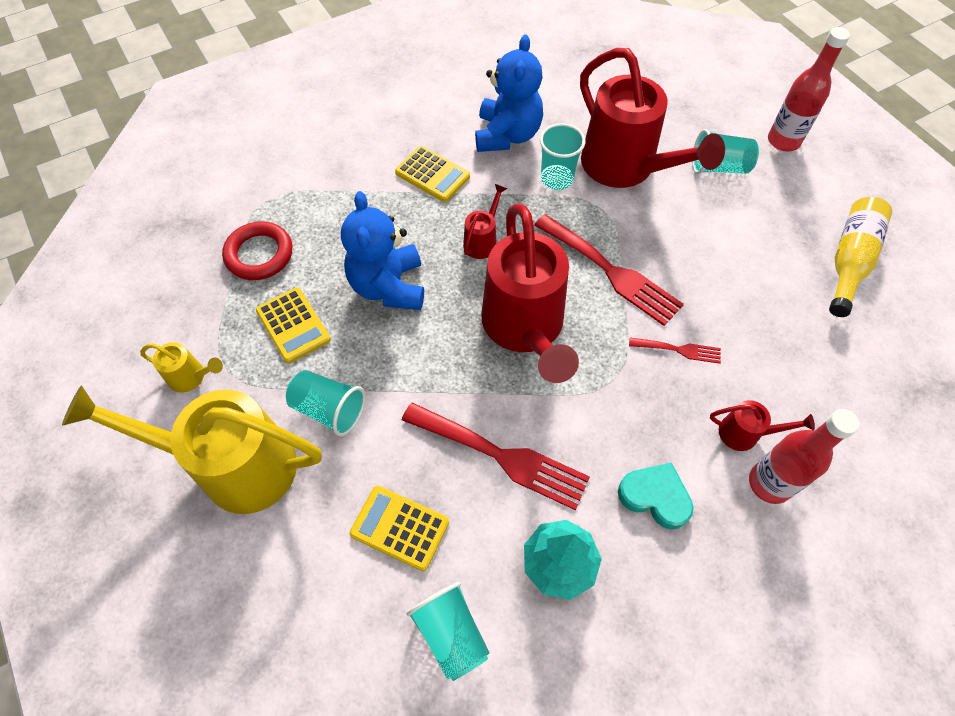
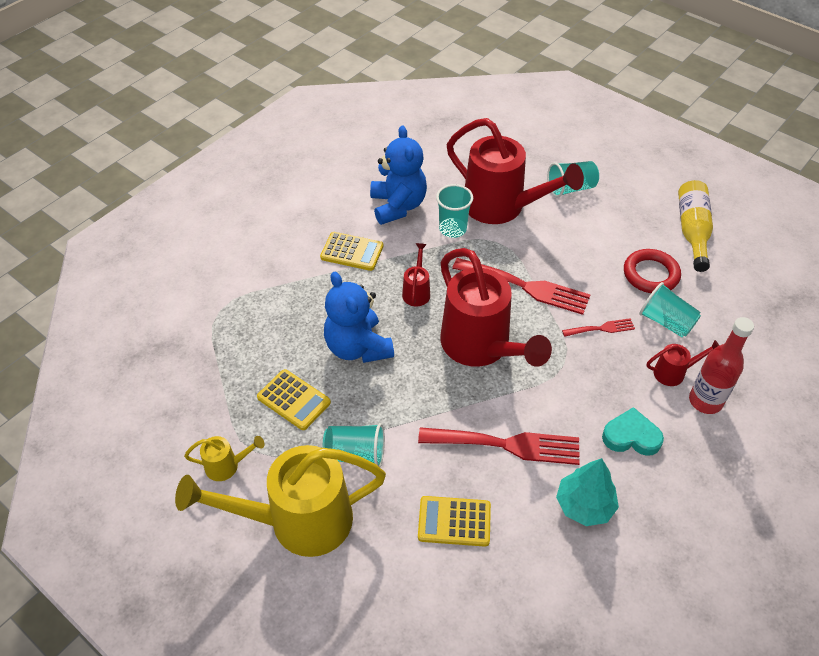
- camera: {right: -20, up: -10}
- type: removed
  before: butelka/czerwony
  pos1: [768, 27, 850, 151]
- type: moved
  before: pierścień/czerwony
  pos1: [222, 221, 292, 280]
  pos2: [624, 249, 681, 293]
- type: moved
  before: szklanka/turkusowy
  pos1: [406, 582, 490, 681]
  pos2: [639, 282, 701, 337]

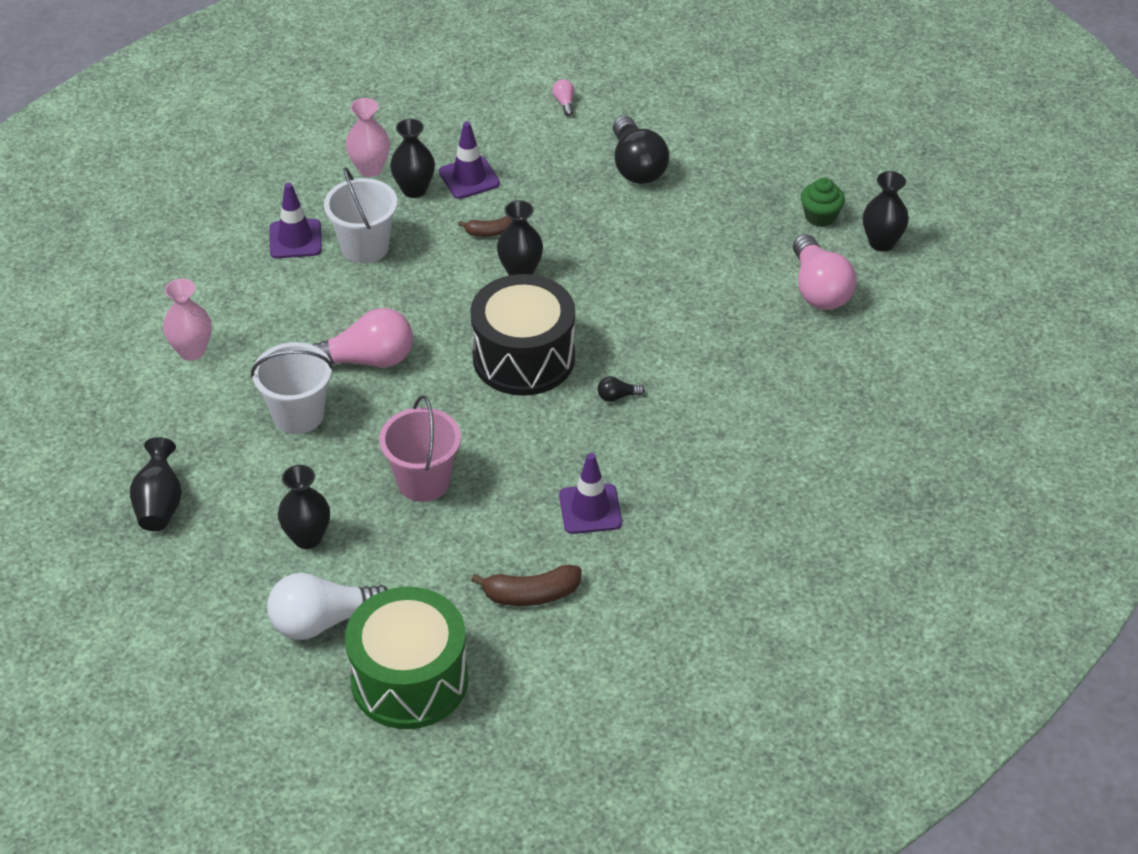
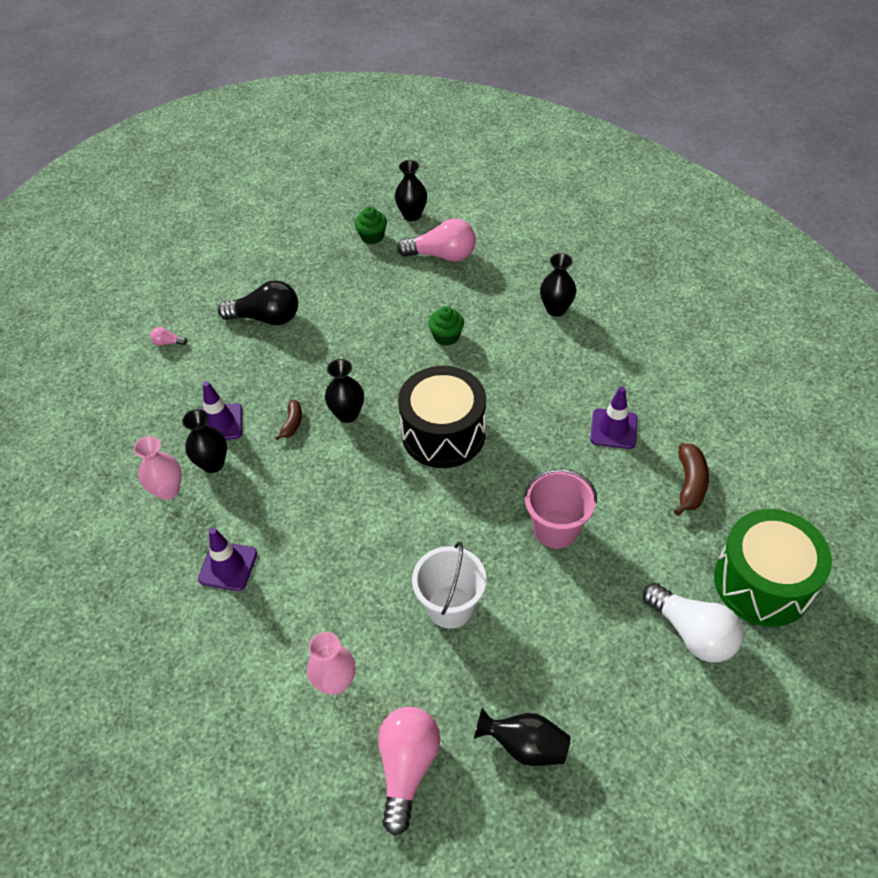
- camera: {right: -70, up: 5}
- type: removed
  before: wiadro/biały
  pos1: [324, 167, 398, 264]
- type: removed
  before: żarówka/czarny
  pos1: [597, 377, 645, 402]
- type: added
  after: muffinka/zielony
  pos2: [428, 306, 464, 346]
- type: moved
  before: wazon/czarny
  pos1: [278, 465, 330, 549]
  pos2: [540, 253, 576, 317]
- type: moved
  before: żarówka/różowy
  pos1: [313, 308, 413, 367]
  pos2: [378, 707, 440, 836]
- type: turned
  before: żarówka/biały
  pos1: [267, 573, 388, 640]
  pos2: [643, 583, 743, 662]
  turn: -45

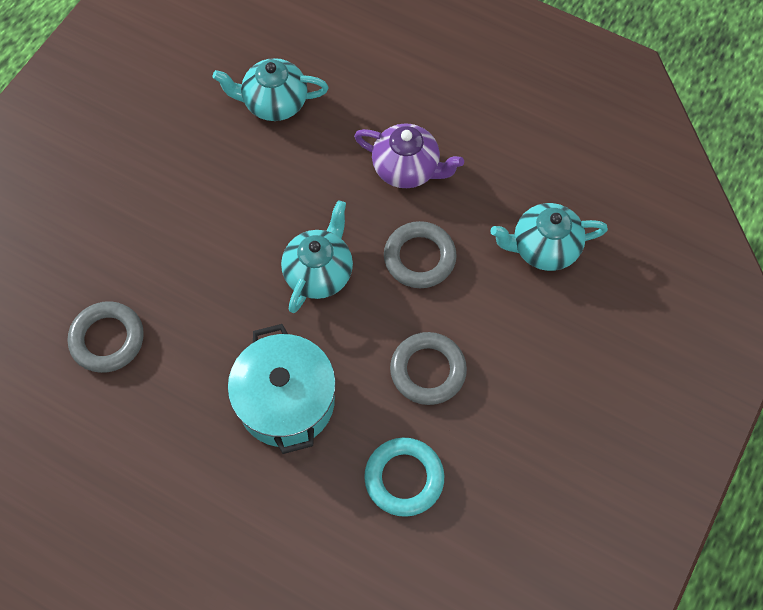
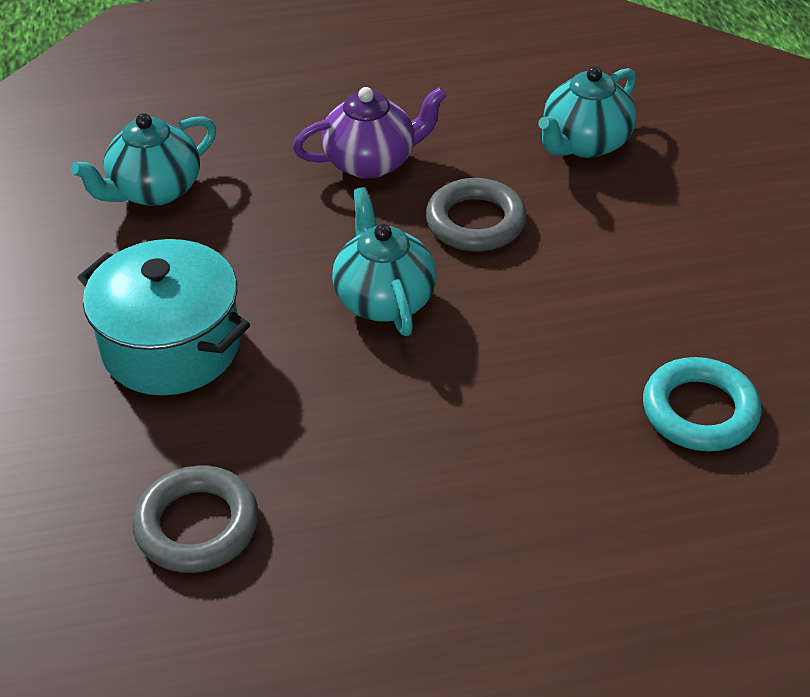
- camera: {right: -40, up: -20}
- type: removed
  before: pierścień/szary
  pos1: [390, 332, 467, 405]
- type: moved
  before: garnek/turkusowy
  pos1: [228, 324, 336, 454]
  pos2: [77, 239, 250, 395]

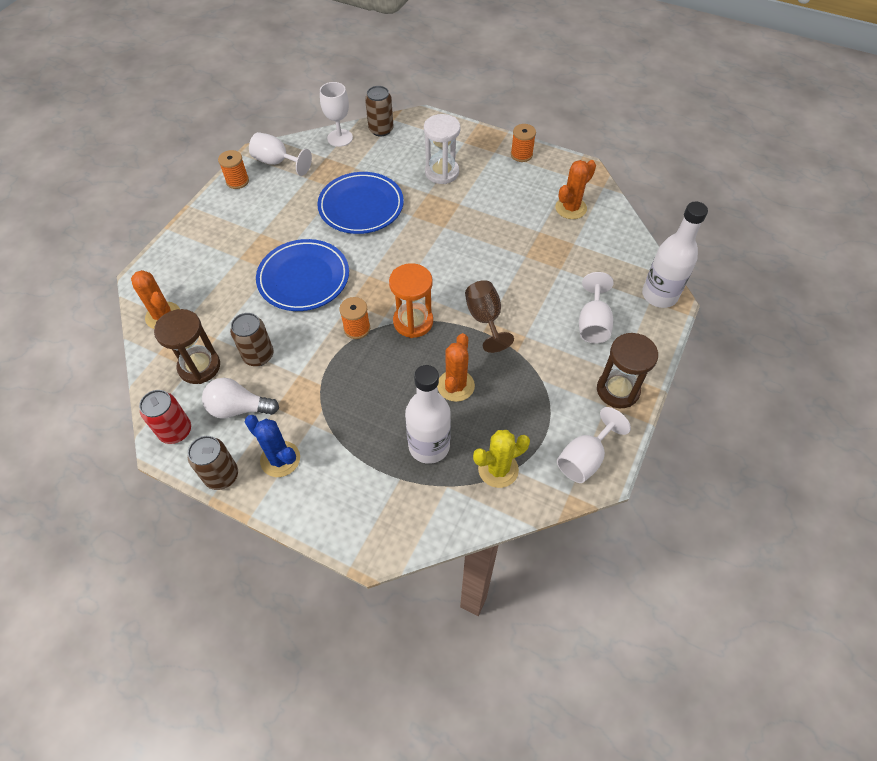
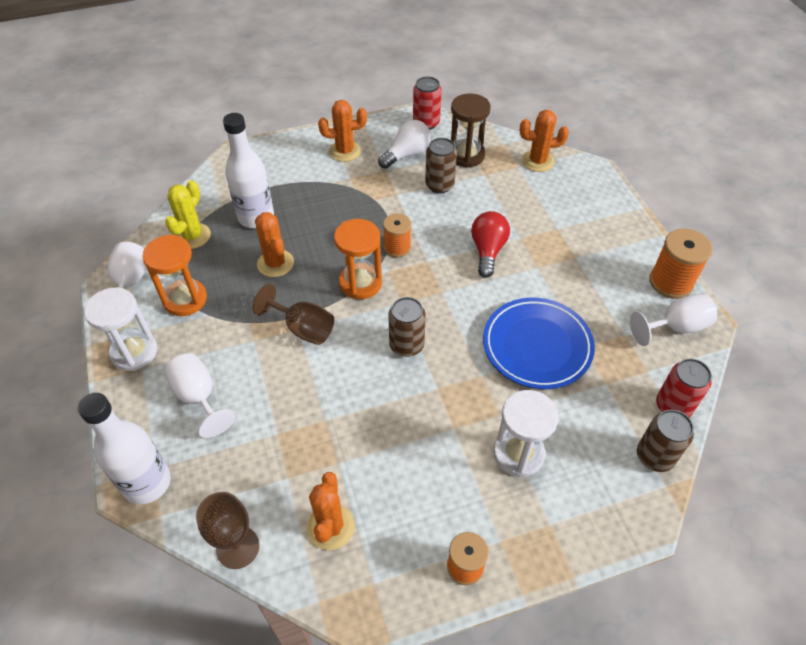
- camera: {right: 135, up: -5}
- type: added
  after: klepsydra/pomarańczowy
  pos2: [142, 234, 207, 316]
- type: added
  after: kielich/brązowy
  pos2: [196, 492, 259, 569]
- type: moved
  before: puszka/brązowy
  pos1: [188, 436, 238, 490]
  pos2: [388, 297, 426, 357]
- type: replaced
  before: talerz/niebieski
  after: żarówka/czerwony
  pos1: [256, 239, 349, 311]
  pos2: [471, 211, 510, 278]
- type: replaced
  before: kielich/biały
  after: puszka/czerwony
  pos1: [320, 82, 353, 147]
  pos2: [656, 359, 712, 417]
- type: recoloured
  before: kaktus/niebieski
  after: kaktus/pomarańczowy
  pos1: [245, 415, 300, 477]
  pos2: [318, 100, 367, 162]
- type: recoloured
  before: klepsydra/brązowy
  after: klepsydra/biały
  pos1: [597, 333, 658, 408]
  pos2: [84, 287, 158, 371]
- type: resized
  before: szpulka/pomarańczowy
  pos1: [218, 150, 249, 189]
  pos2: [650, 228, 712, 299]
  scale: 1.53

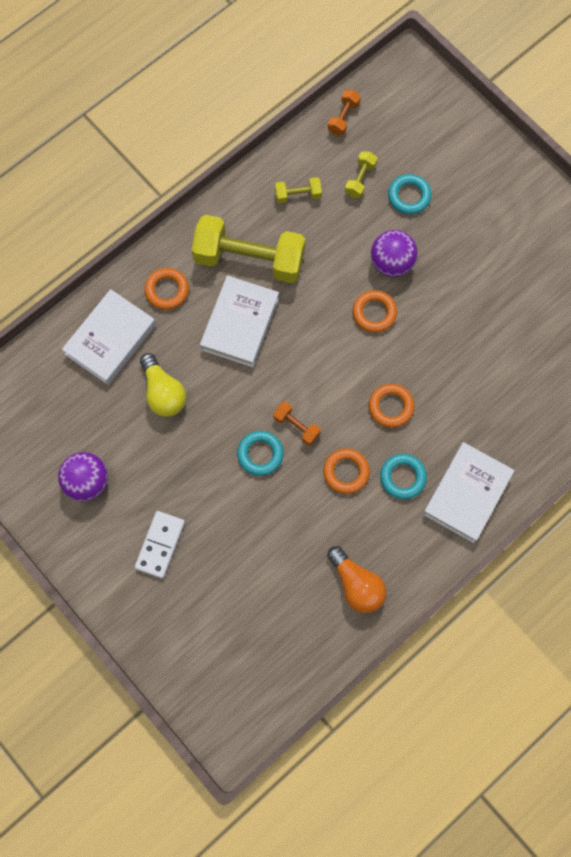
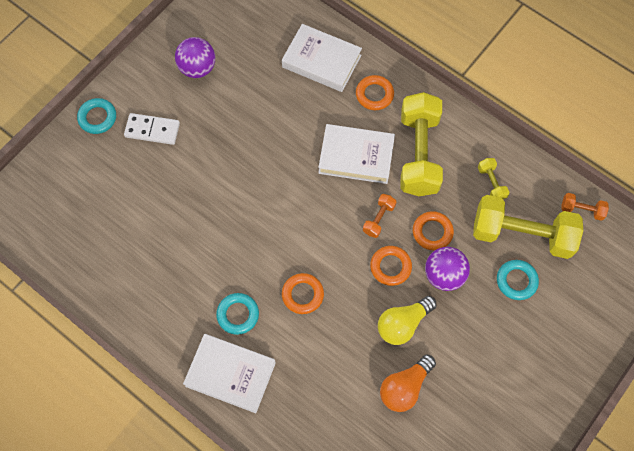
- camera: {right: 80, up: -5}
- type: moved
  before: żarówka/żółty
  pos1: [140, 353, 186, 417]
  pos2: [378, 296, 437, 345]
- type: moved
  before: pierścień/turkusowy
  pos1: [237, 431, 284, 476]
  pos2: [77, 98, 116, 134]
- type: moved
  before: hantel/pomarańczowy
  pos1: [273, 402, 321, 445]
  pos2: [363, 194, 396, 238]
- type: moved
  before: pierścień/pomarańczowy
  pos1: [323, 449, 370, 494]
  pos2: [413, 211, 454, 250]
- type: moved
  before: żarówka/pomarańczowy
  pos1: [327, 546, 386, 613]
  pos2: [380, 354, 436, 412]
- type: resized
  before: hantel/żółty
  pos1: [345, 151, 377, 198]
  pos2: [473, 195, 583, 259]
  scale: 2.31

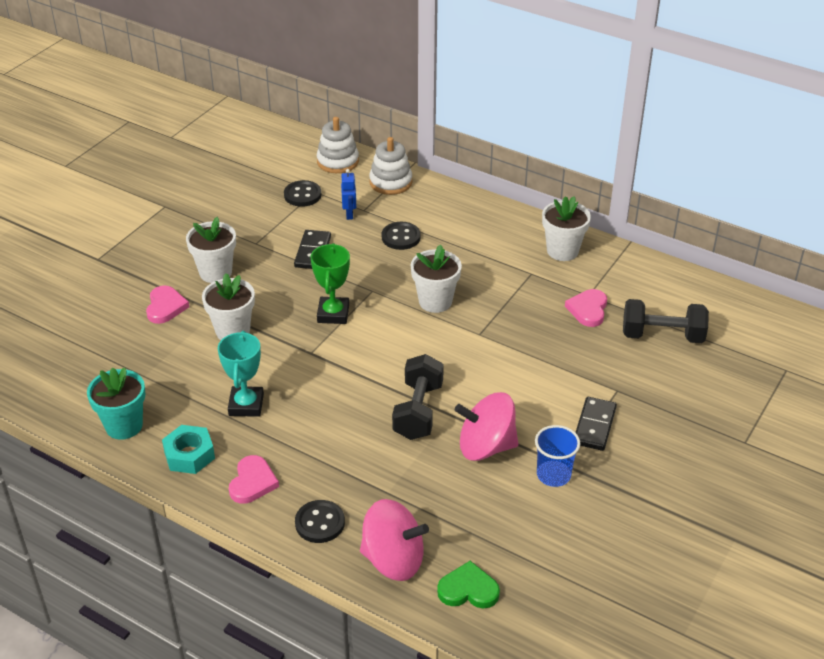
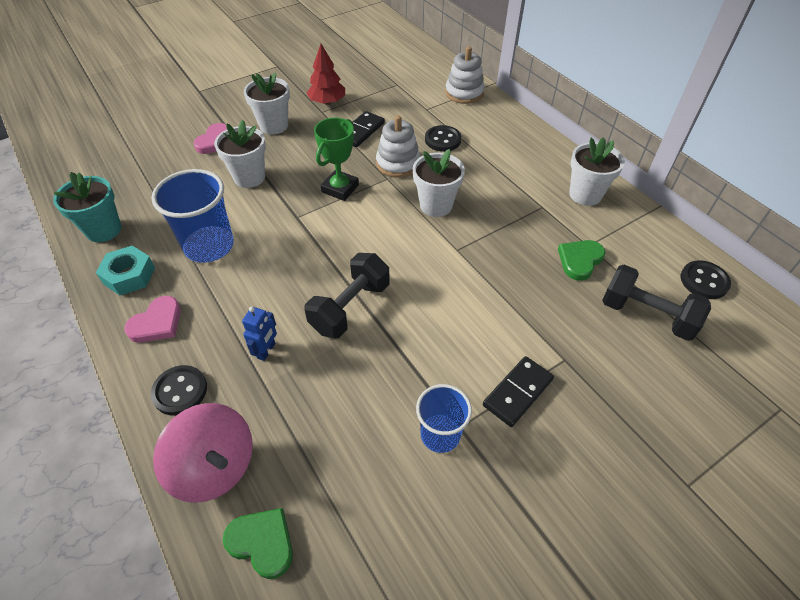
- camera: {right: 25, up: 10}
- type: removed
  before: bączek/różowy
  pos1: [455, 392, 519, 461]
- type: added
  after: drzewko/czerwony
  pos2: [307, 44, 345, 105]
- type: moved
  before: guzik/czarny
  pos1: [284, 180, 322, 207]
  pos2: [681, 260, 731, 299]
- type: moved
  before: zabawka nakładanka/biały
  pos1: [317, 117, 359, 173]
  pos2: [376, 116, 420, 178]
- type: moved
  before: robot/niebieski
  pos1: [341, 169, 357, 220]
  pos2: [242, 307, 277, 361]
- type: replaced
  before: puchar/turkusowy
  after: szklanka/niebieski
  pos1: [218, 331, 264, 417]
  pos2: [152, 169, 234, 263]
- type: recoloured
  before: serce/różowy
  after: serce/zielony
  pos1: [565, 289, 607, 327]
  pos2: [558, 240, 606, 281]

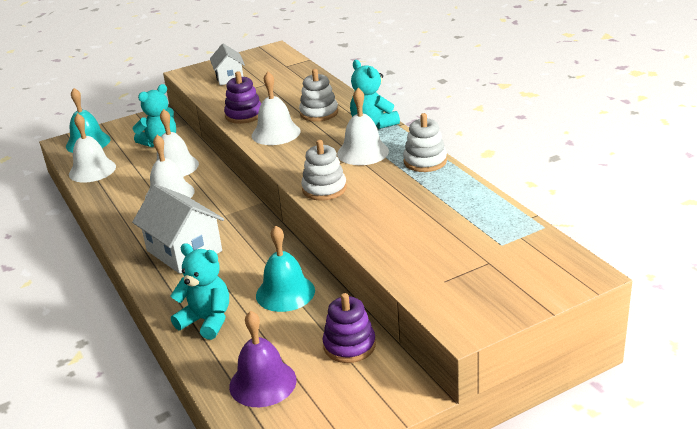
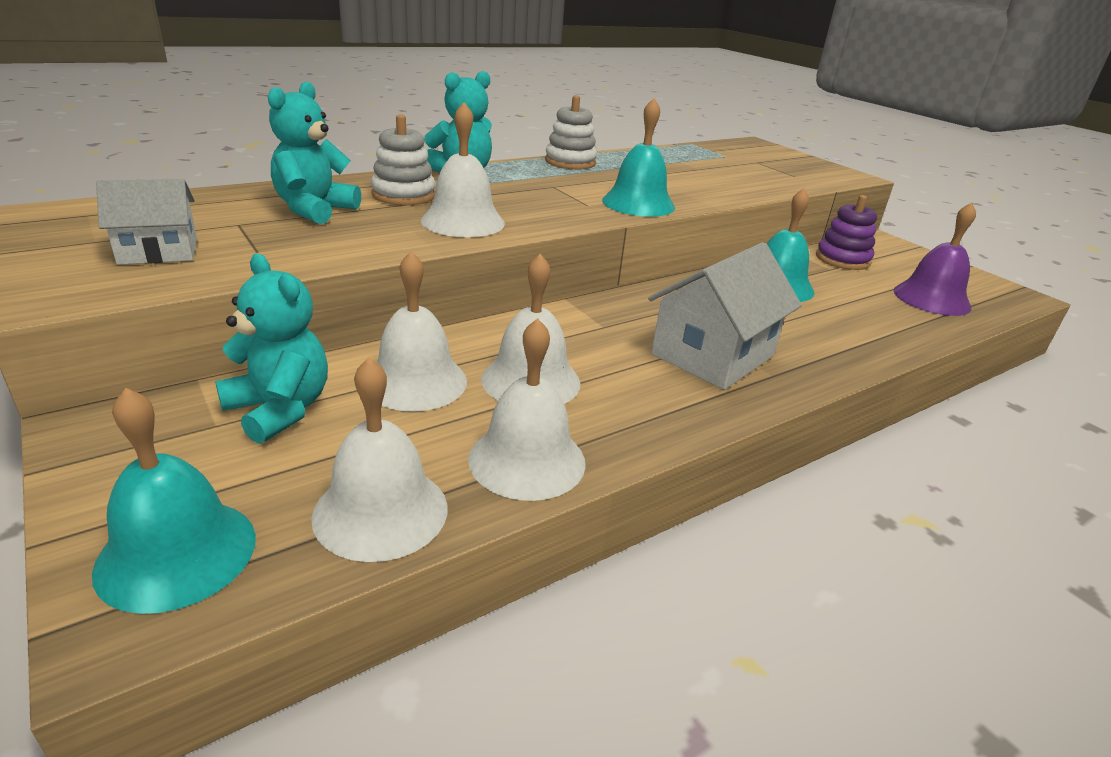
- camera: {right: -100, up: 0}
- type: removed
  before: zabawka nakładanka/fioletowy
  pos1: [224, 71, 261, 124]
- type: moved
  before: miś/turkusowy
  pos1: [171, 243, 229, 340]
  pos2: [268, 82, 361, 224]
- type: moved
  before: dzwonek/biały
  pos1: [337, 88, 389, 165]
  pos2: [468, 318, 586, 501]
- type: replaced
  before: zabawka nakładanka/biały
  after: dzwonek/turkusowy
  pos1: [301, 140, 347, 200]
  pos2: [602, 98, 675, 217]

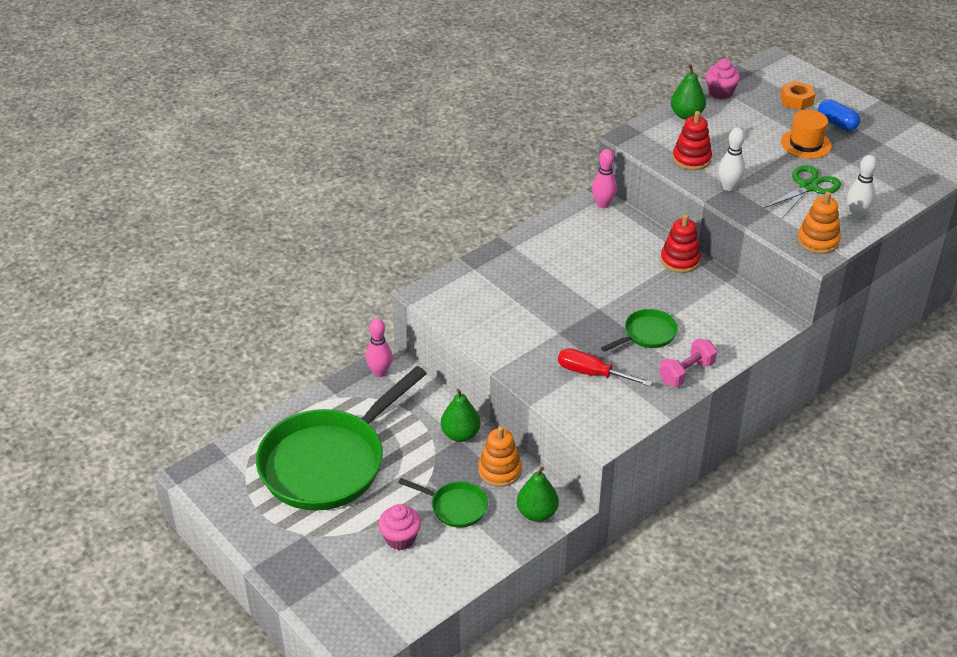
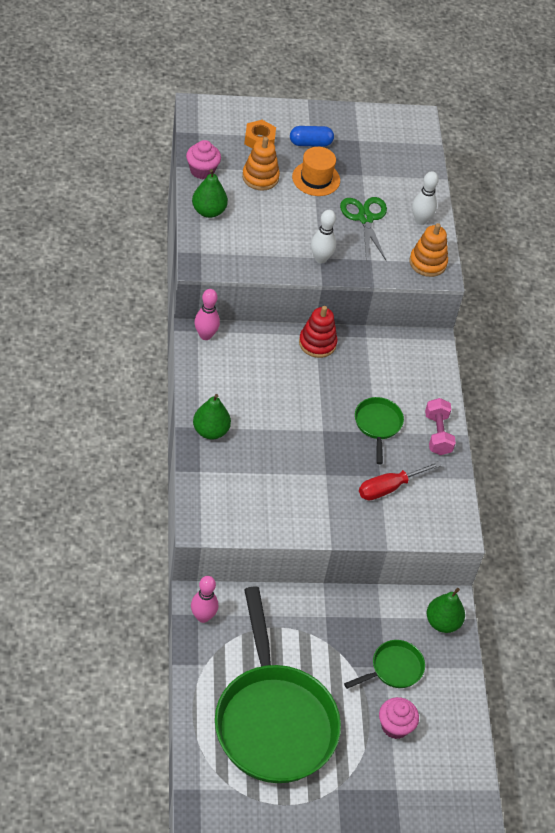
- camera: {right: -60, up: 10}
- type: removed
  before: zabawka nakładanka/czerwony
  pos1: [673, 111, 712, 170]
- type: moved
  before: gruszka/zielony
  pos1: [441, 389, 480, 442]
  pos2: [193, 394, 231, 439]
- type: moved
  before: zabawka nakładanka/pomarańczowy
  pos1: [478, 426, 522, 487]
  pos2: [242, 137, 280, 191]

